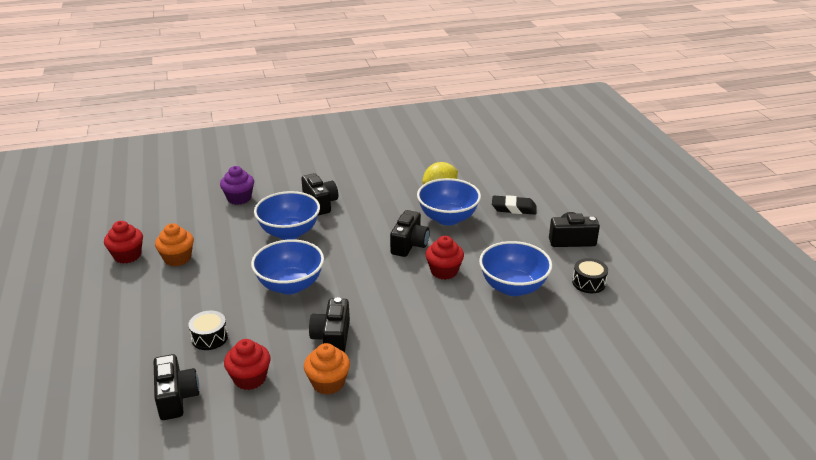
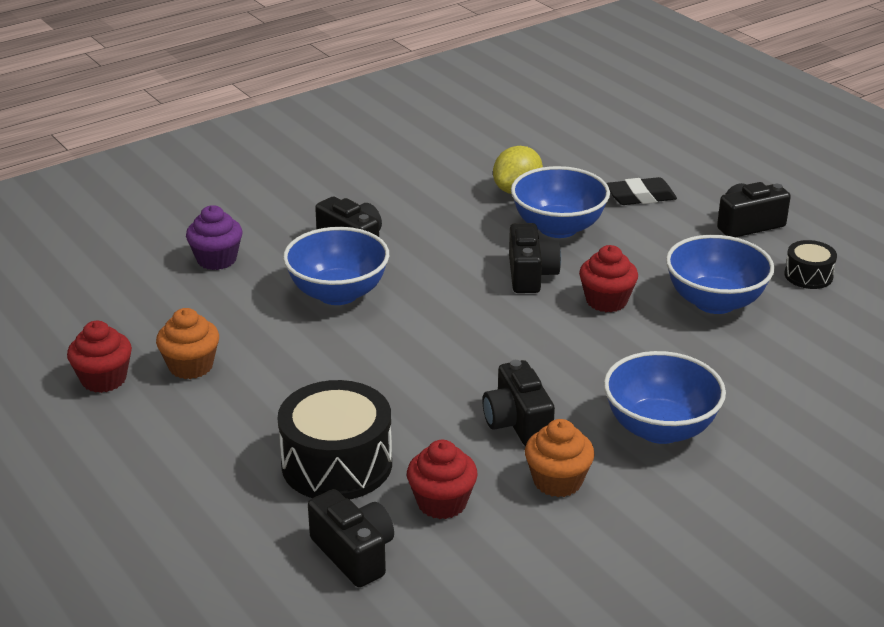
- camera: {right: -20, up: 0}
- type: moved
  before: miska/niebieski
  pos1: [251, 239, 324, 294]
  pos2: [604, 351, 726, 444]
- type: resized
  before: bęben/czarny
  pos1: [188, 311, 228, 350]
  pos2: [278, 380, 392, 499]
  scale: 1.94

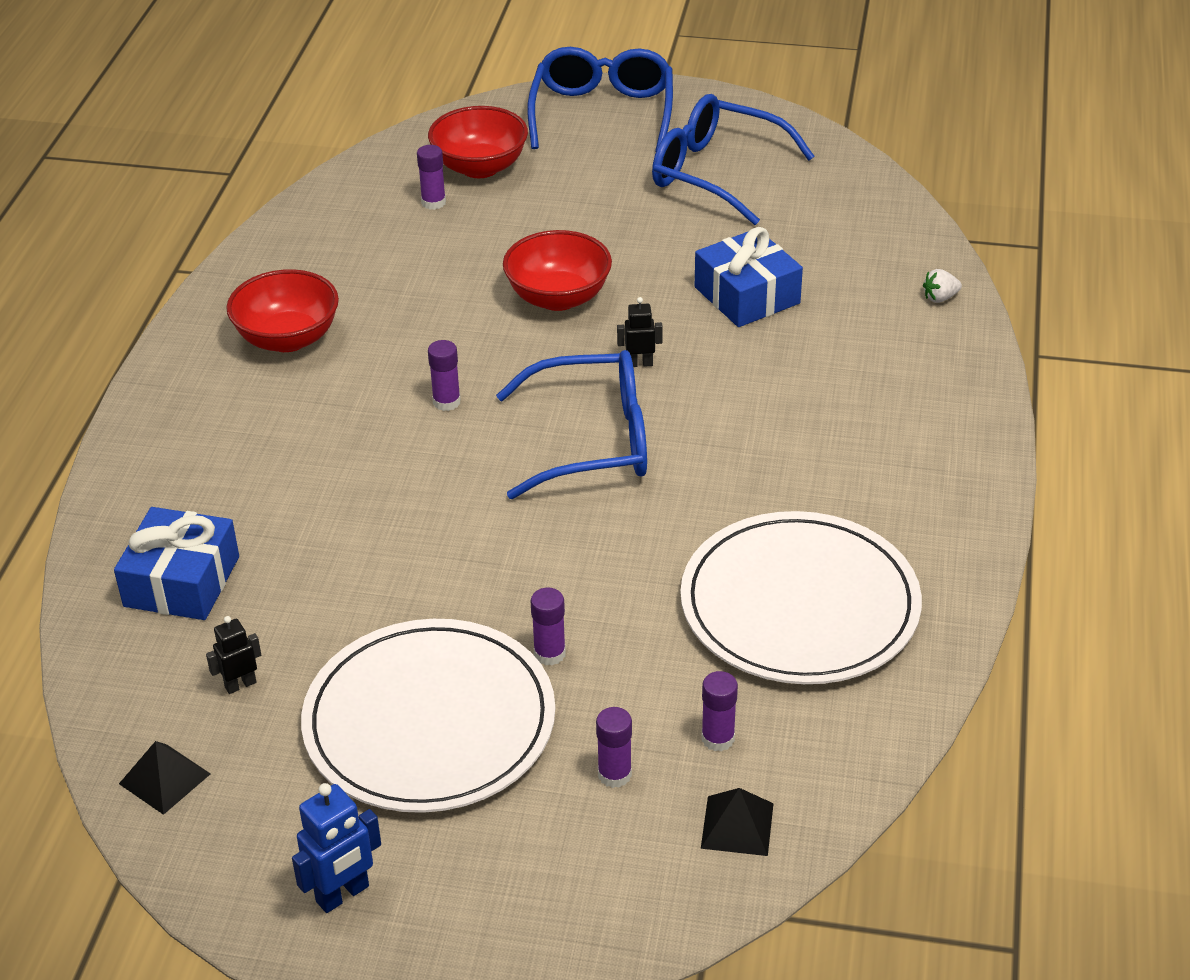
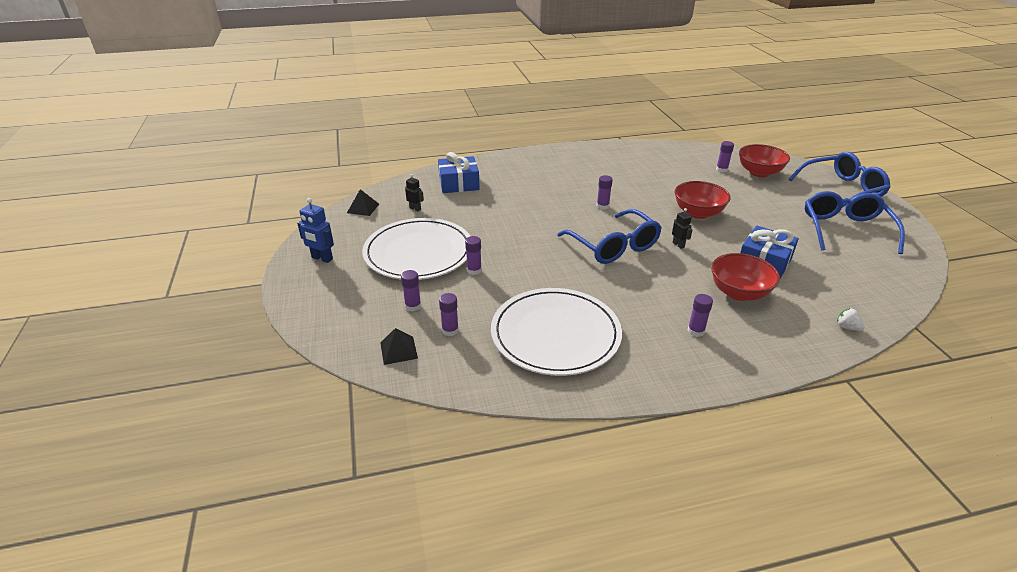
- camera: {right: 65, up: -5}
- type: added
  after: klej w sztyfcie/fioletowy
  pos2: [687, 294, 713, 337]
- type: moved
  before: miska/czerwony
  pos1: [226, 269, 339, 352]
  pos2: [711, 253, 780, 301]

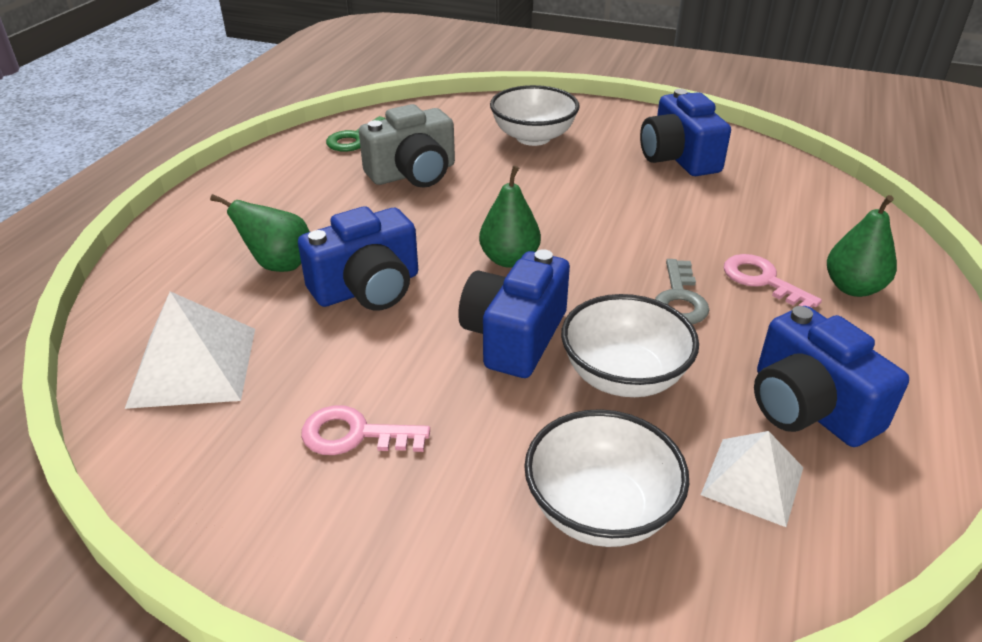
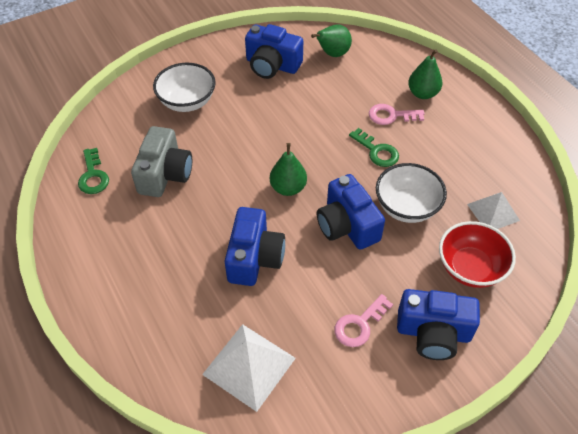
- camera: {right: -50, up: 15}
- type: moved
  before: gruszka/zielony
  pos1: [210, 194, 310, 272]
  pos2: [311, 24, 352, 57]
- type: moved
  before: aparat fotograficzny/niebieski
  pos1: [754, 306, 909, 447]
  pos2: [397, 289, 480, 360]
- type: recoloured
  before: miska/biały
  after: miska/czerwony
  pos1: [524, 409, 689, 547]
  pos2: [439, 221, 516, 288]
- type: recoloured
  before: klucz/szary
  after: klucz/zielony
  pos1: [655, 259, 709, 324]
  pos2: [349, 128, 399, 167]

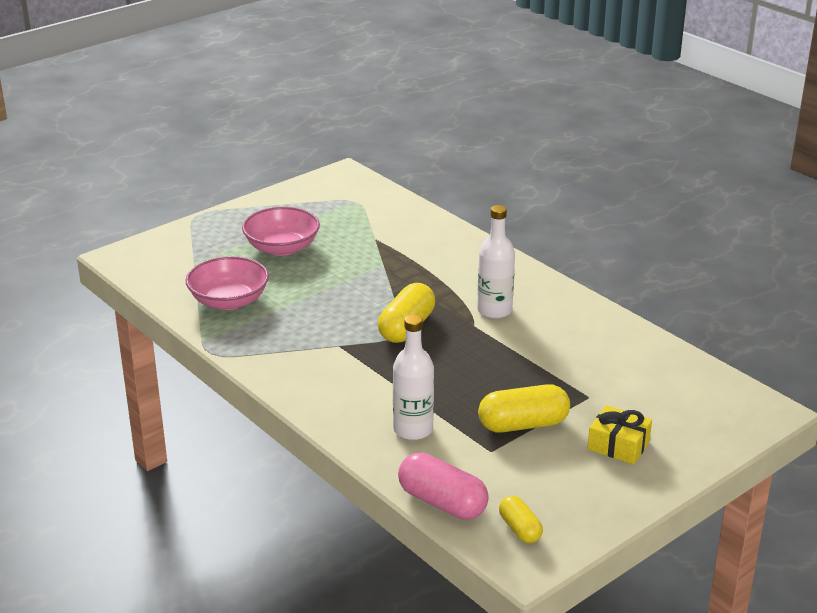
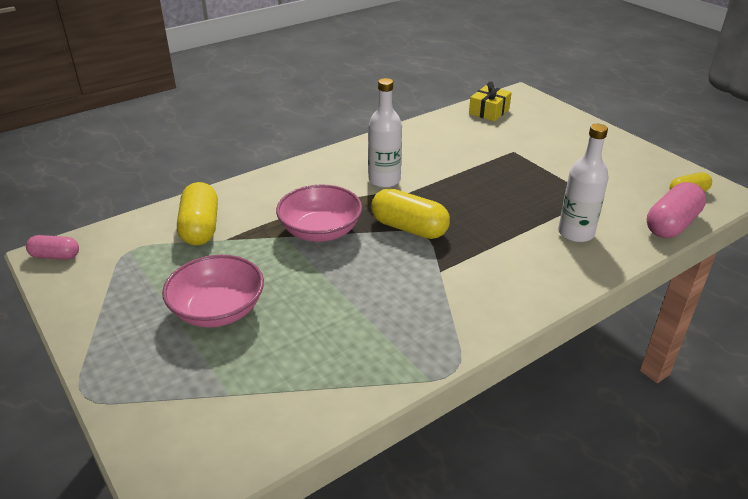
- camera: {right: -85, up: 5}
- type: added
  after: kapsułka/różowy
  pos2: [26, 235, 79, 260]
- type: moved
  before: miska/różowy
  pos1: [185, 256, 269, 310]
  pos2: [276, 184, 362, 242]
- type: moved
  before: kapsułka/żółty
  pos1: [478, 384, 570, 433]
  pos2: [177, 182, 218, 246]
- type: moved
  before: prezent/żółty
  pos1: [588, 405, 652, 465]
  pos2: [469, 81, 512, 121]

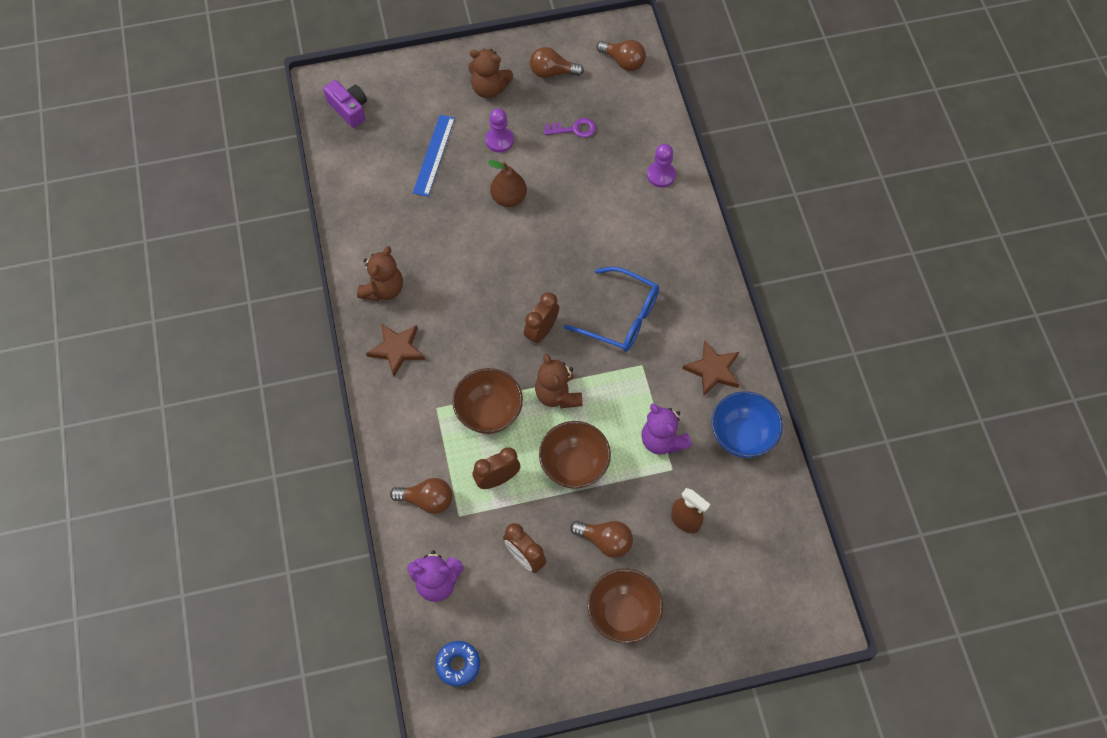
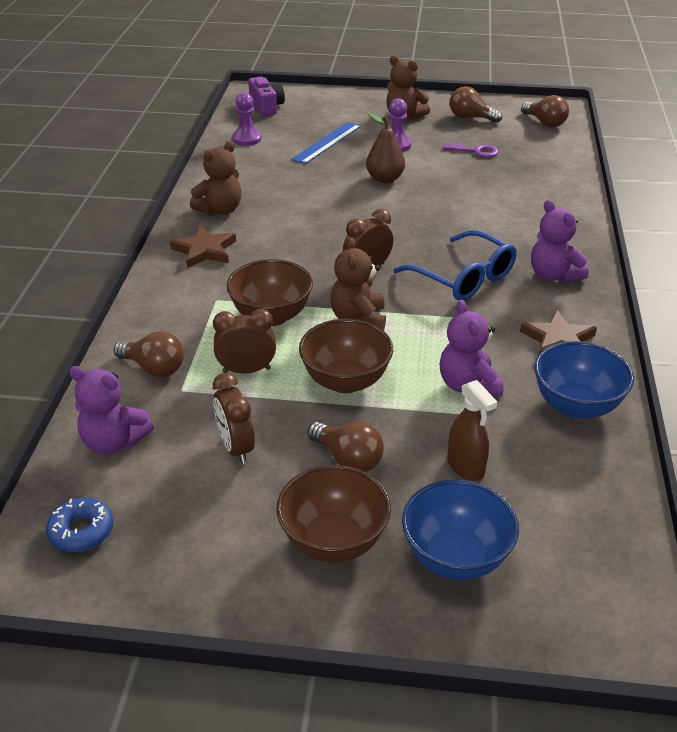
- camera: {right: 20, up: -25}
- type: added
  after: miska/niebieski
  pos2: [402, 480, 519, 580]
- type: added
  after: miś/fioletowy
  pos2: [531, 200, 589, 283]
- type: moved
  before: pionek/fioletowy
  pos1: [647, 144, 676, 187]
  pos2: [232, 93, 262, 146]

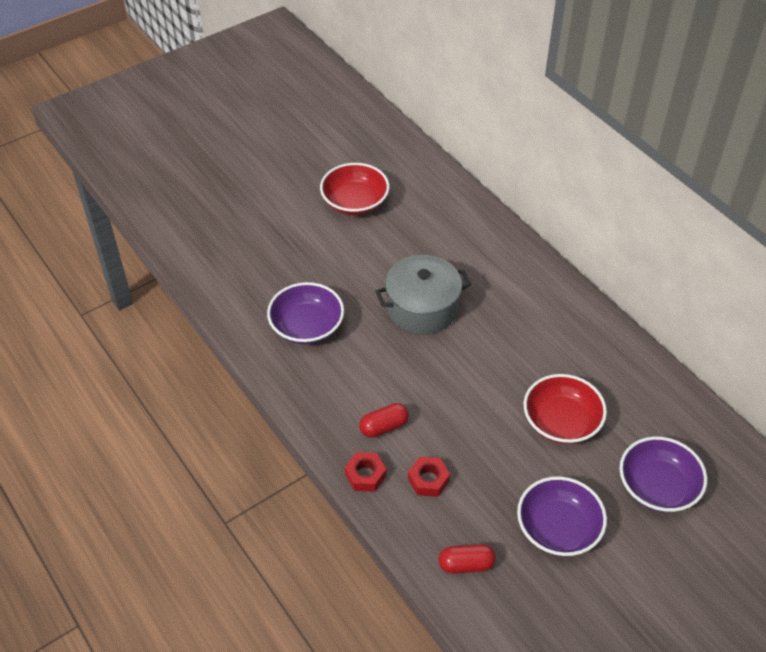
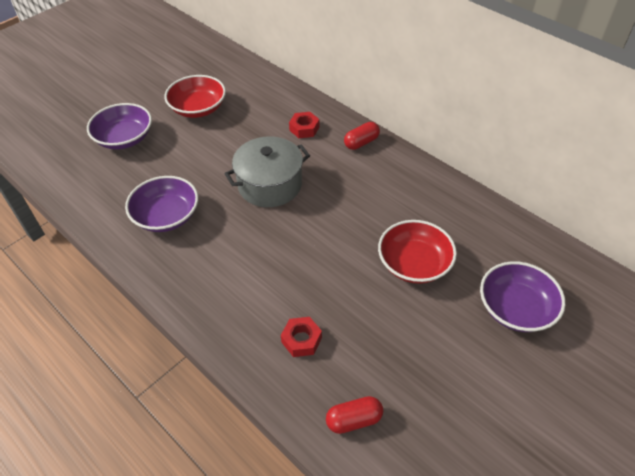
- camera: {right: -10, up: 0}
- type: moved
  before: nakrętka/czerwony
  pos1: [345, 452, 386, 492]
  pos2: [289, 112, 319, 138]
- type: moved
  before: kapsułka/czerwony
  pos1: [359, 403, 409, 438]
  pos2: [344, 122, 380, 150]
- type: moved
  before: miska/fioletowy
  pos1: [517, 476, 607, 556]
  pos2: [87, 103, 152, 149]

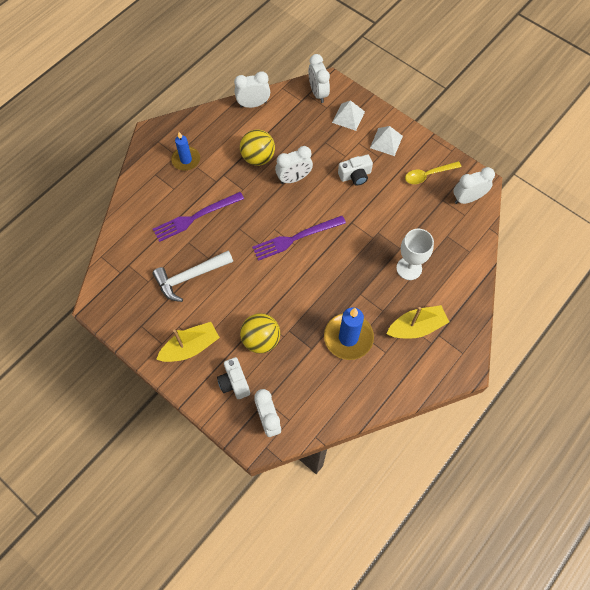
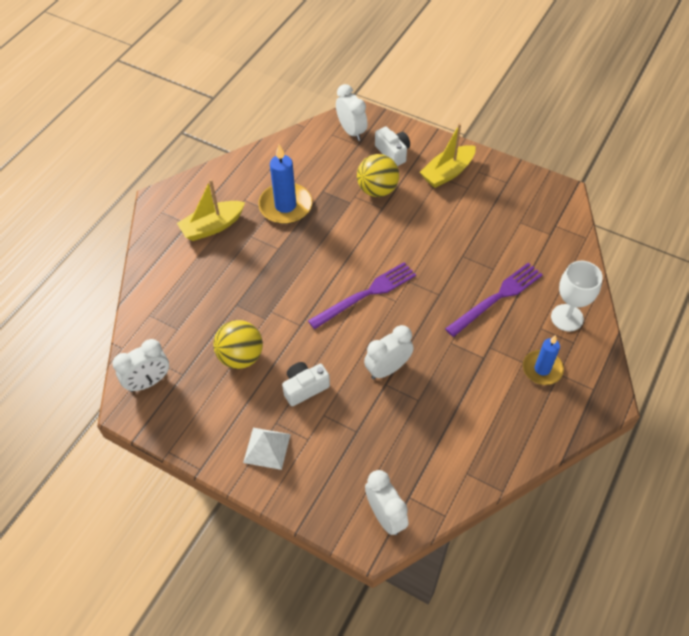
- camera: {right: 170, up: -10}
- type: removed
  before: młotek/biały
  pos1: [153, 251, 233, 302]
- type: removed
  before: budzik/biały
  pos1: [234, 71, 270, 108]
- type: removed
  before: piramida/biały
  pos1: [332, 100, 365, 131]
- type: removed
  before: łyżka/żółty
  pos1: [405, 161, 462, 184]
- type: moved
  before: piłka/żółty
  pos1: [240, 129, 275, 166]
  pos2: [213, 320, 263, 369]
- type: moved
  before: kielich/biały
  pos1: [396, 229, 434, 280]
  pos2: [551, 261, 603, 332]

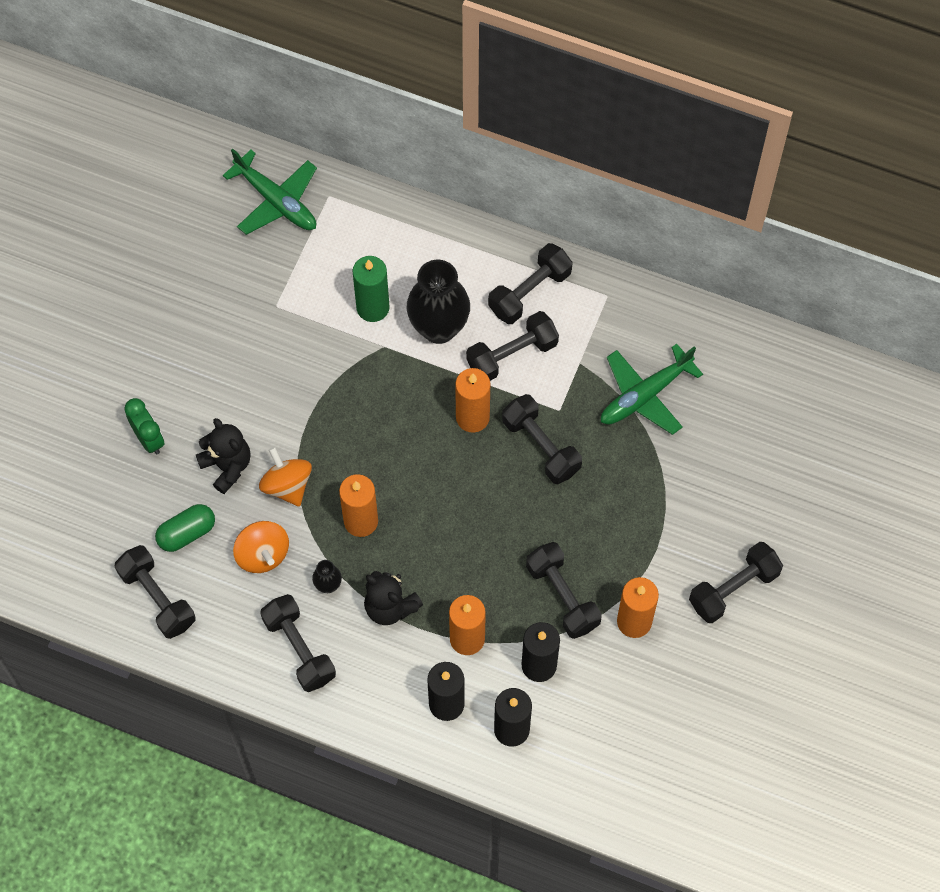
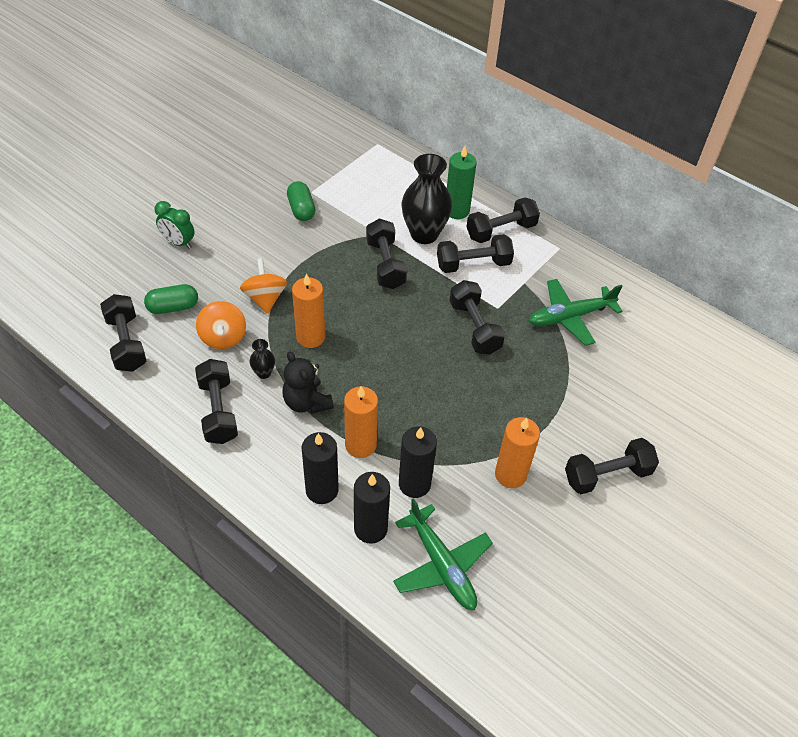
- camera: {right: 15, up: -15}
- type: removed
  before: miś/czarny
  pos1: [196, 418, 251, 494]
- type: removed
  before: świeca/pomarańczowy
  pos1: [455, 368, 490, 433]
- type: added
  after: kapsułka/zielony
  pos2: [287, 181, 315, 221]
- type: moved
  before: samolot/zielony
  pos1: [223, 149, 317, 235]
  pos2: [393, 498, 493, 610]
- type: moved
  before: świeca/zielony
  pos1: [352, 256, 390, 322]
  pos2: [447, 146, 477, 219]
- type: moved
  before: hantel/czarny
  pos1: [526, 542, 602, 639]
  pos2: [366, 219, 407, 289]
- type: turned
  before: budzik/zielony
  pos1: [124, 398, 165, 454]
  pos2: [155, 201, 195, 249]
  turn: 135

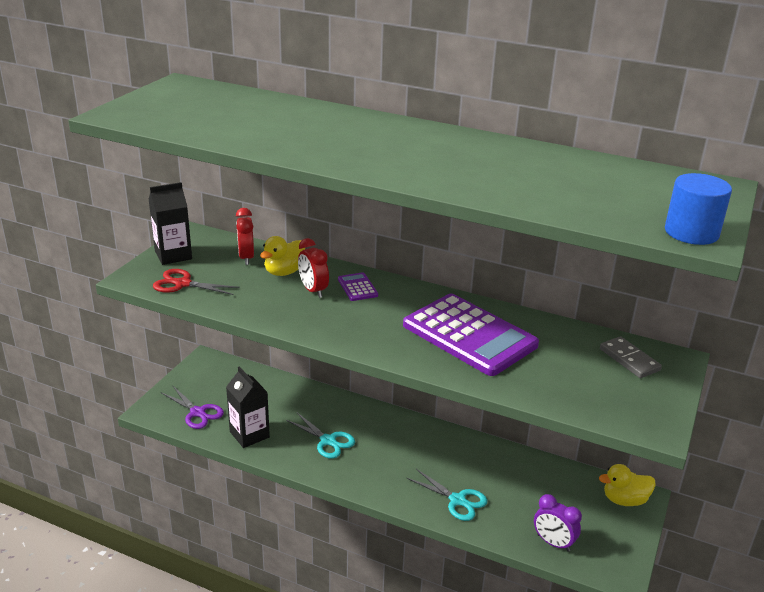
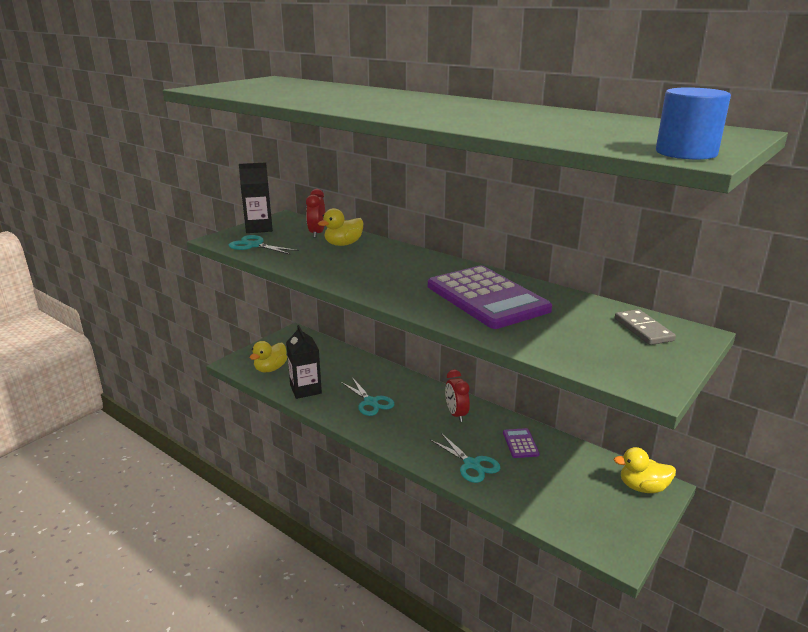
- camera: {right: 15, up: -5}
- type: removed
  before: budzik/fioletowy
  pos1: [534, 494, 582, 552]
- type: moved
  before: budzik/czerwony
  pos1: [298, 238, 329, 298]
  pos2: [445, 370, 470, 422]
- type: moved
  before: kalkulator/fioletowy
  pos1: [338, 272, 378, 301]
  pos2: [503, 428, 540, 458]
- type: replaced
  before: nożyczki/fioletowy
  after: kaczka/żółty
  pos1: [162, 386, 224, 429]
  pos2: [250, 341, 287, 372]
- type: recoloured
  before: nożyczki/czerwony
  after: nożyczki/turkusowy
  pos1: [153, 269, 240, 295]
  pos2: [229, 235, 299, 255]

